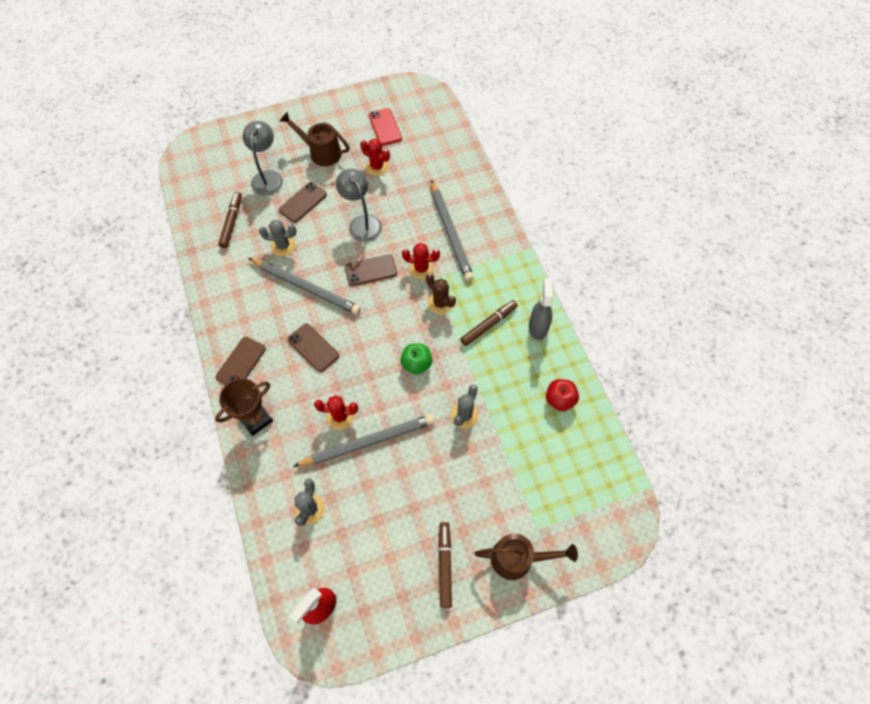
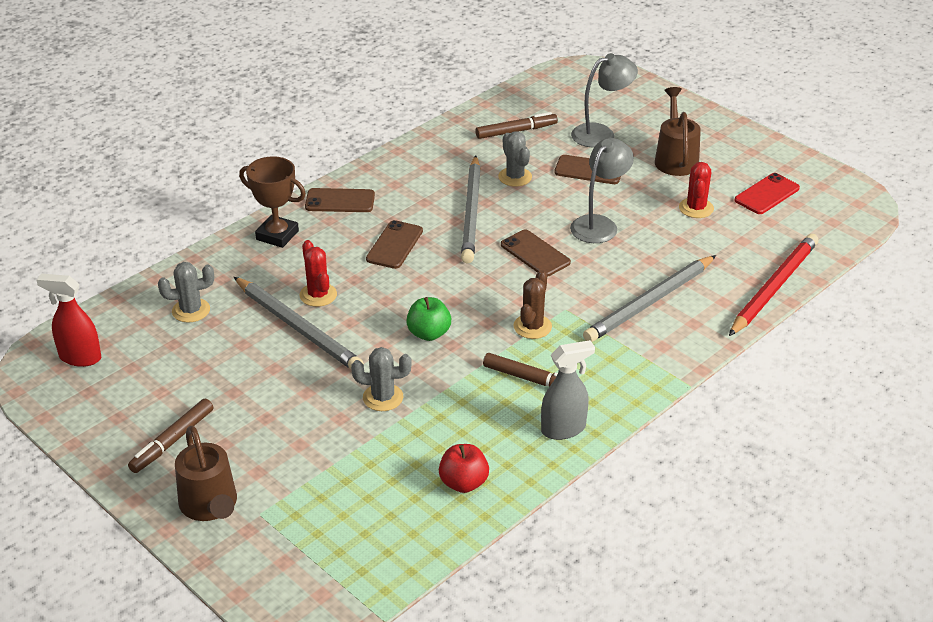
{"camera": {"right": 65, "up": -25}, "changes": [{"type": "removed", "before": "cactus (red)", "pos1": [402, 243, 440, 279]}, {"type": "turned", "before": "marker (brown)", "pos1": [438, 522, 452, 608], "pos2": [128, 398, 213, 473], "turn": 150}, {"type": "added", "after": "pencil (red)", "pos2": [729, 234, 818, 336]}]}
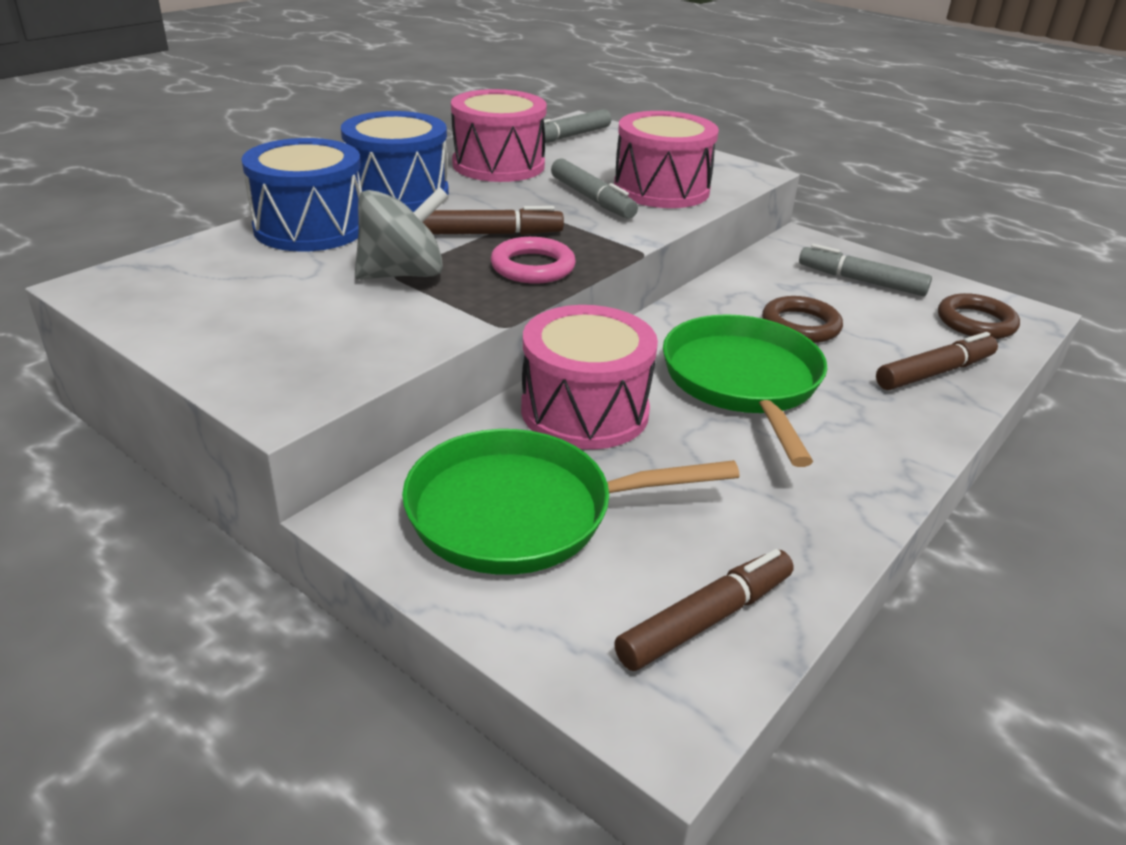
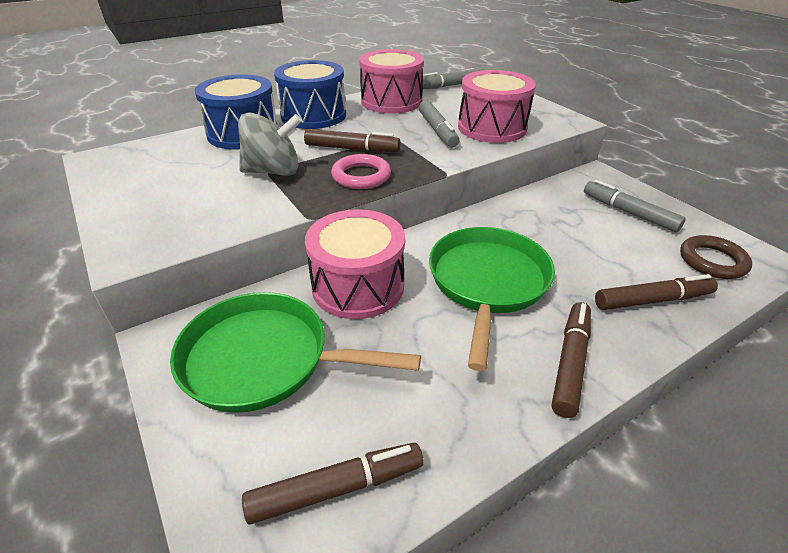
{"camera": {"right": 20, "up": 5}, "changes": [{"type": "removed", "before": "ring (brown)", "pos1": [762, 296, 843, 343]}, {"type": "added", "after": "marker (brown)", "pos2": [552, 302, 591, 418]}]}
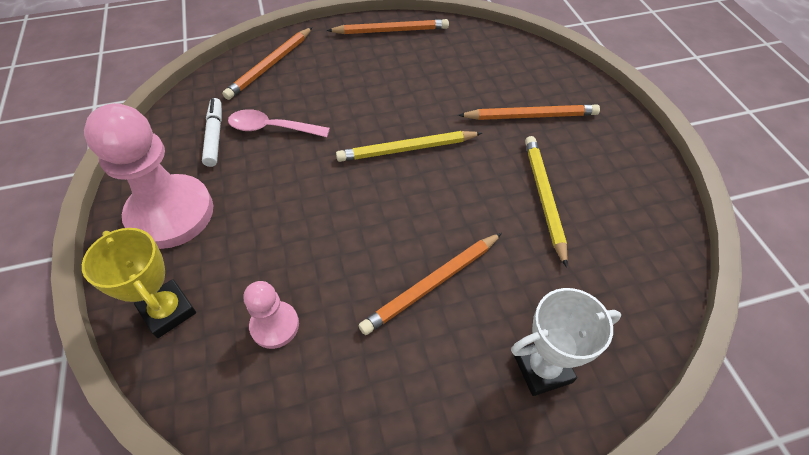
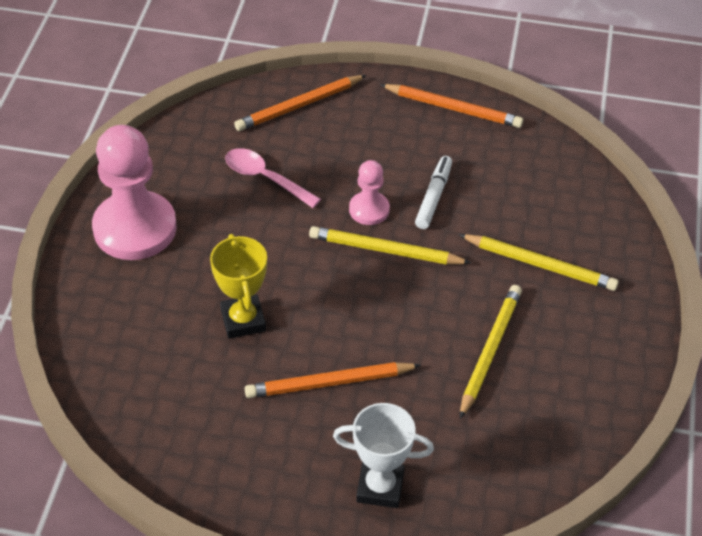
{"camera": {"right": 25, "up": -5}, "changes": [{"type": "moved", "before": "trophy (yellow)", "pos1": [82, 228, 196, 338], "pos2": [210, 234, 267, 339]}, {"type": "moved", "before": "marker (white)", "pos1": [202, 98, 222, 167], "pos2": [415, 156, 452, 229]}, {"type": "moved", "before": "pawn (pink)", "pos1": [244, 281, 299, 349], "pos2": [349, 160, 390, 225]}, {"type": "recoloured", "before": "pencil (orange)", "after": "pencil (yellow)", "pos1": [458, 104, 600, 120], "pos2": [459, 234, 619, 291]}]}
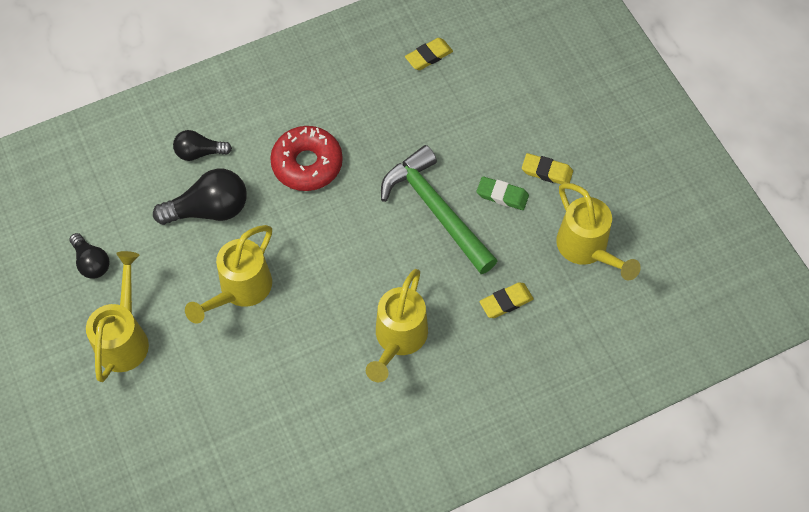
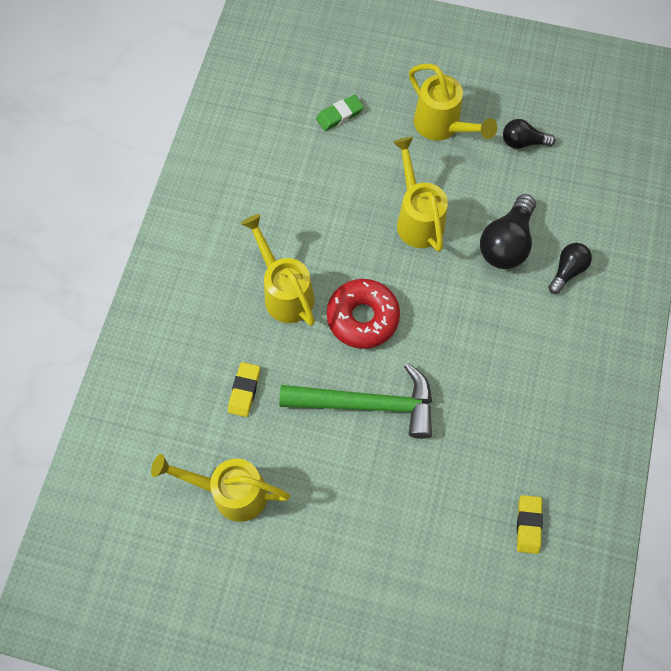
{"camera": {"right": 130, "up": 5}, "changes": [{"type": "moved", "before": "donut (red)", "pos1": [270, 126, 343, 191], "pos2": [327, 279, 400, 349]}, {"type": "moved", "before": "eraser (green)", "pos1": [477, 176, 529, 210], "pos2": [316, 95, 364, 131]}, {"type": "removed", "before": "eraser (yellow)", "pos1": [522, 153, 573, 184]}]}
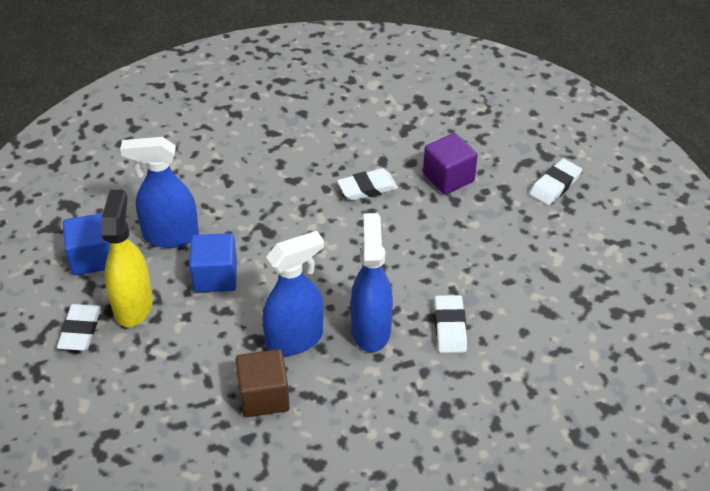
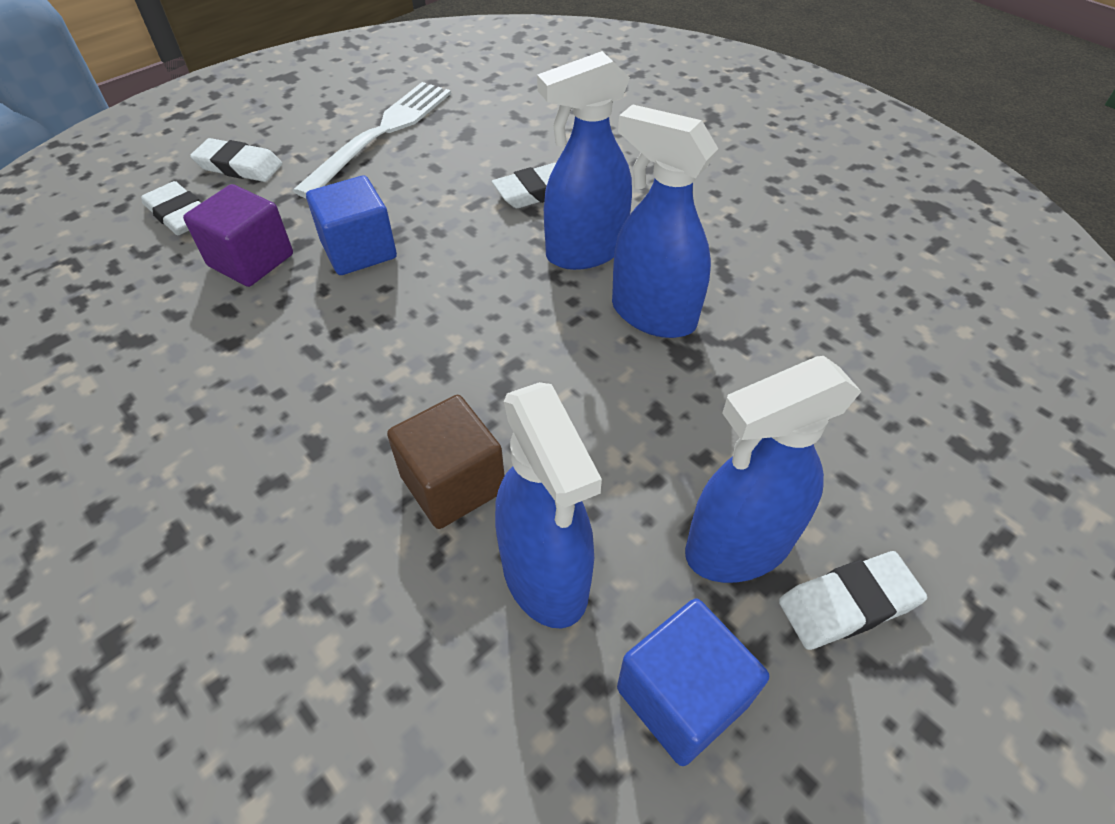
{"camera": {"right": -115, "up": 5}, "changes": [{"type": "recoloured", "before": "spray bottle (yellow)", "after": "spray bottle (blue)", "pos1": [101, 190, 153, 327], "pos2": [685, 356, 862, 583]}, {"type": "moved", "before": "cube (blue)", "pos1": [189, 233, 237, 292], "pos2": [306, 175, 397, 275]}, {"type": "moved", "before": "cube (brown)", "pos1": [235, 349, 290, 417], "pos2": [387, 395, 505, 529]}, {"type": "moved", "before": "eraser (white)", "pos1": [337, 168, 398, 201], "pos2": [141, 181, 201, 235]}, {"type": "added", "after": "fork (white)", "pos2": [292, 82, 451, 198]}]}
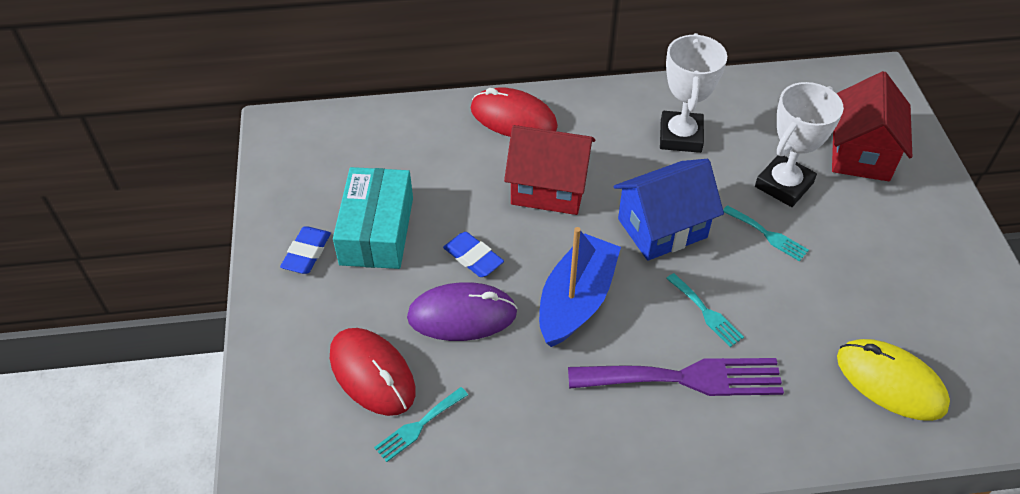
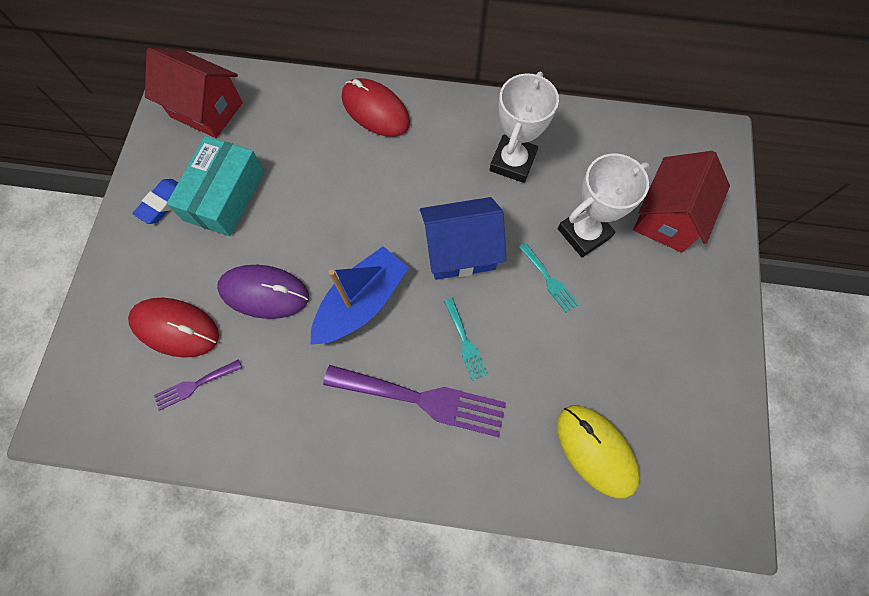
{"camera": {"right": 15, "up": 20}, "changes": [{"type": "turned", "before": "mouse (red)", "pos1": [330, 328, 415, 416], "pos2": [128, 298, 219, 358], "turn": -45}, {"type": "recoloured", "before": "fork (turquoise)", "after": "fork (purple)", "pos1": [374, 387, 468, 462], "pos2": [154, 359, 242, 411]}, {"type": "removed", "before": "eraser (blue)", "pos1": [443, 232, 504, 277]}, {"type": "moved", "before": "house (red)", "pos1": [504, 125, 595, 215], "pos2": [145, 48, 243, 138]}]}
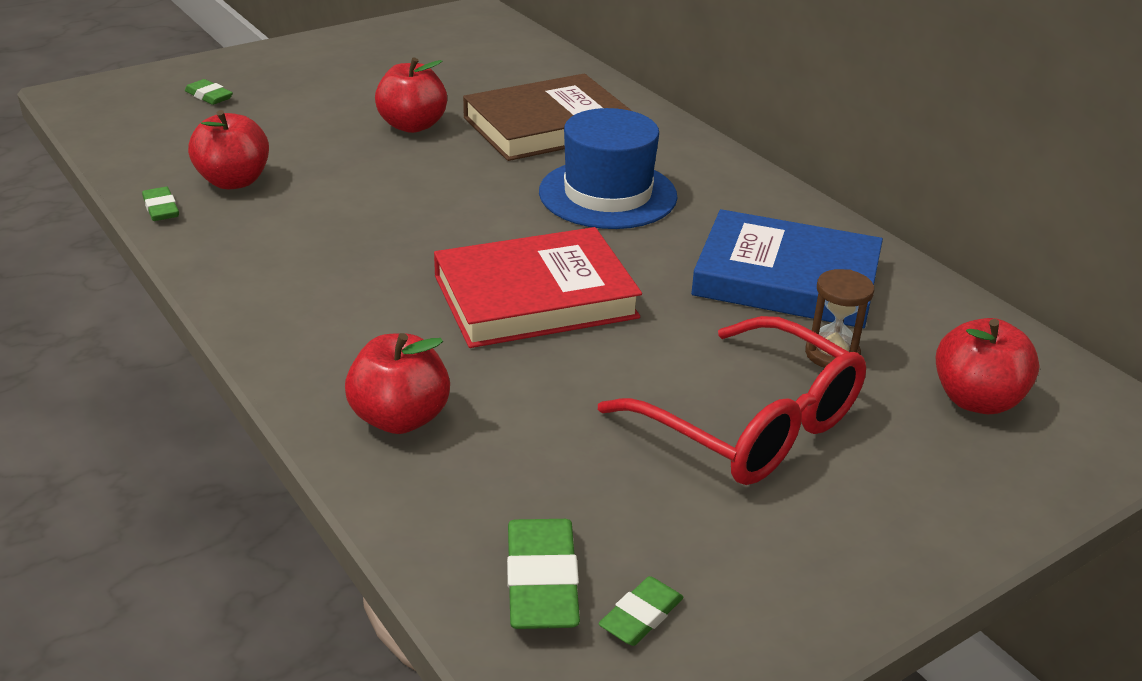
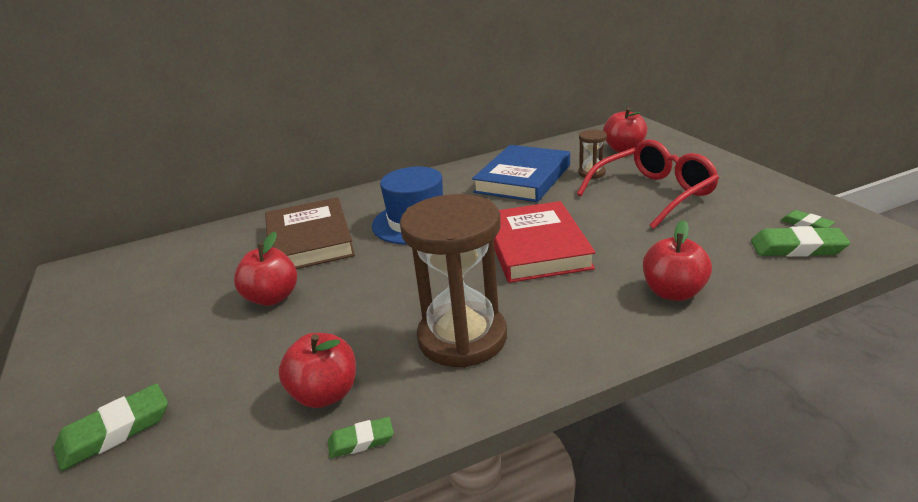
{"camera": {"right": -75, "up": -5}, "changes": [{"type": "resized", "before": "eraser (green)", "pos1": [185, 79, 233, 105], "pos2": [54, 384, 168, 471], "scale": 1.72}, {"type": "added", "after": "hourglass (brown)", "pos2": [400, 194, 507, 368]}]}
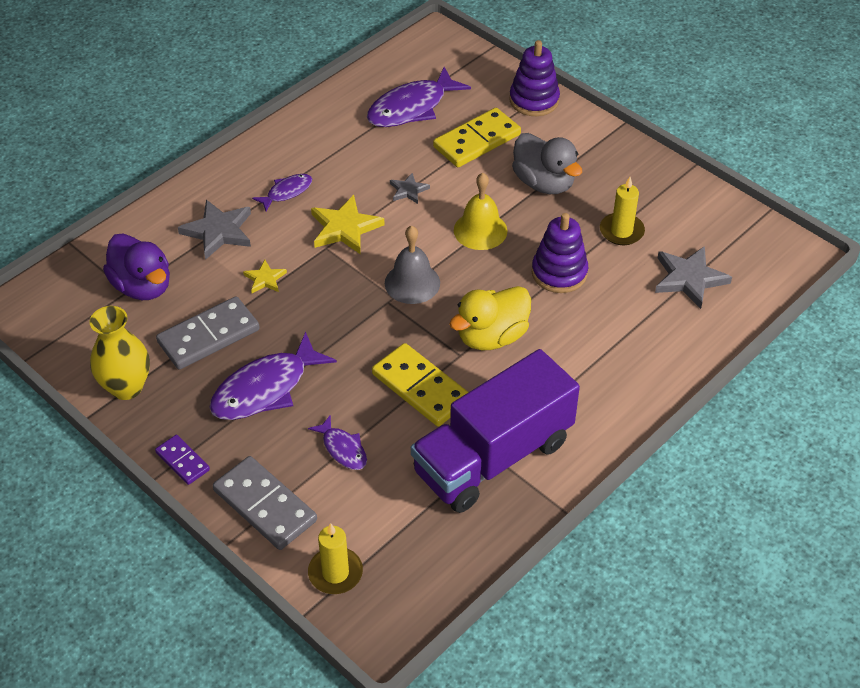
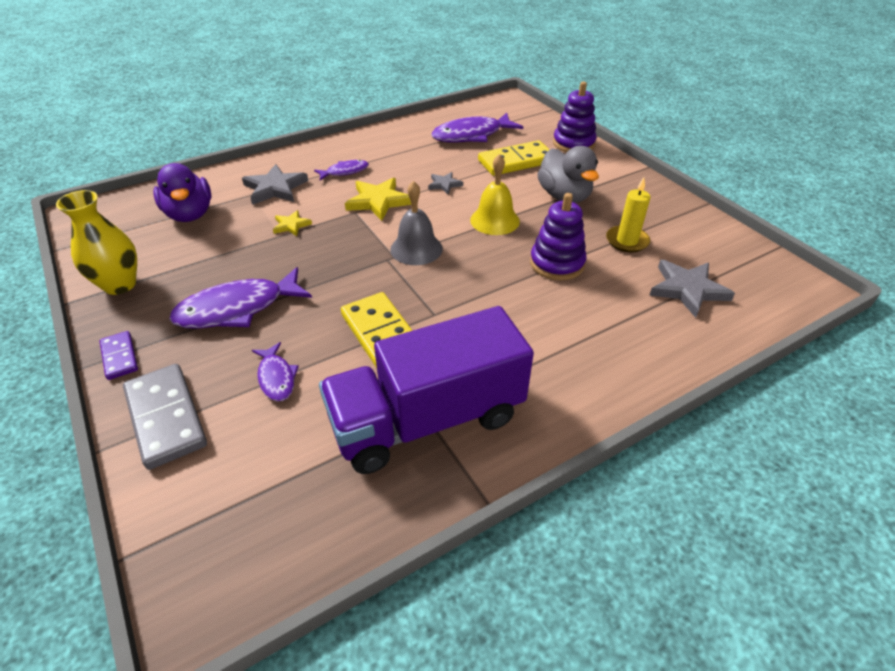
{"camera": {"right": 15, "up": -5}, "changes": [{"type": "removed", "before": "domino (grey)", "pos1": [156, 296, 260, 370]}, {"type": "removed", "before": "candle (yellow)", "pos1": [308, 523, 363, 594]}, {"type": "removed", "before": "duck (yellow)", "pos1": [449, 286, 531, 350]}]}
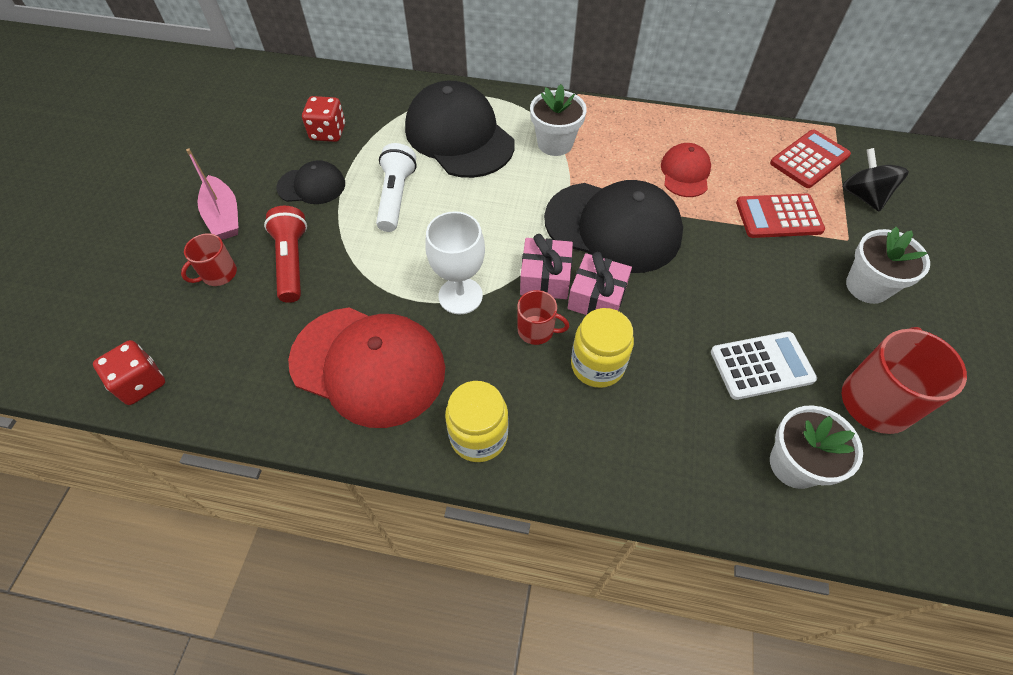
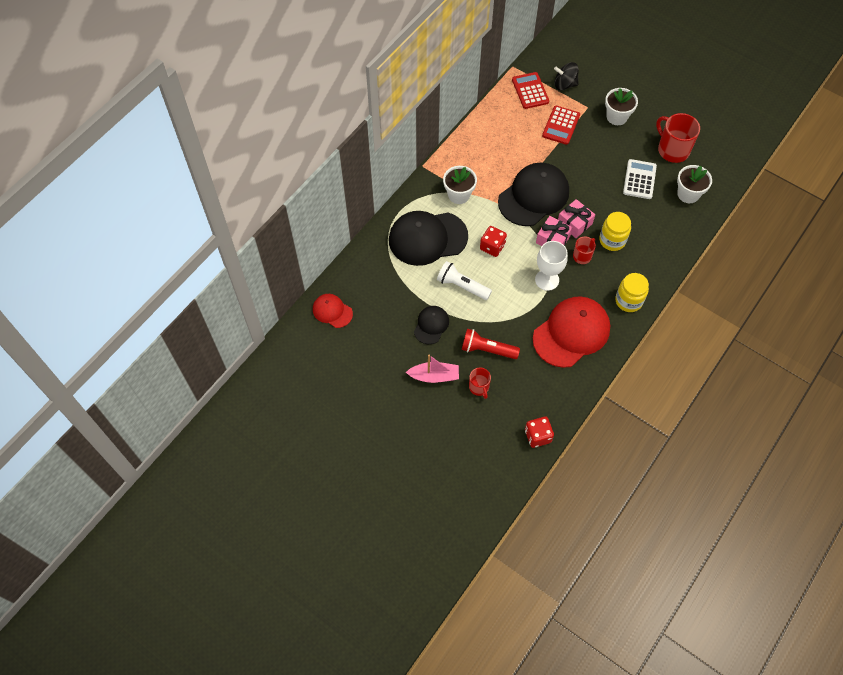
{"camera": {"right": -65, "up": 5}, "changes": [{"type": "moved", "before": "dice (red)", "pos1": [302, 96, 345, 142], "pos2": [480, 226, 507, 257]}, {"type": "moved", "before": "cap (red)", "pos1": [661, 143, 711, 197], "pos2": [313, 294, 353, 328]}]}
